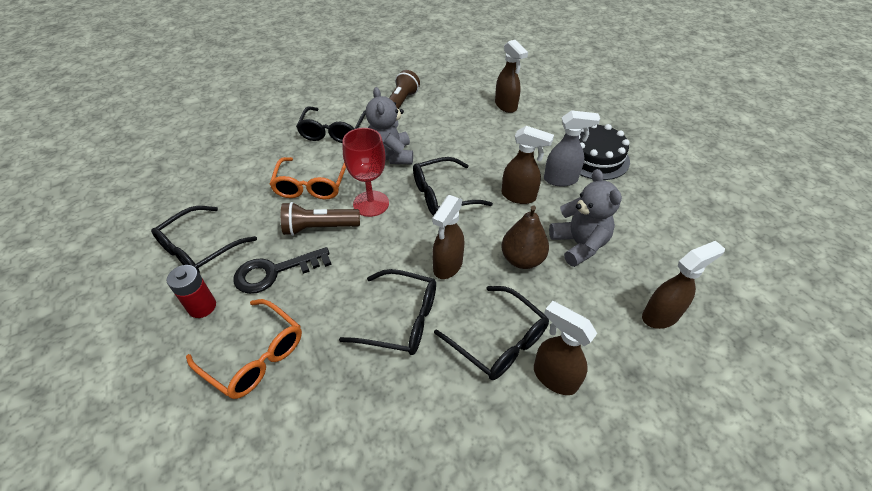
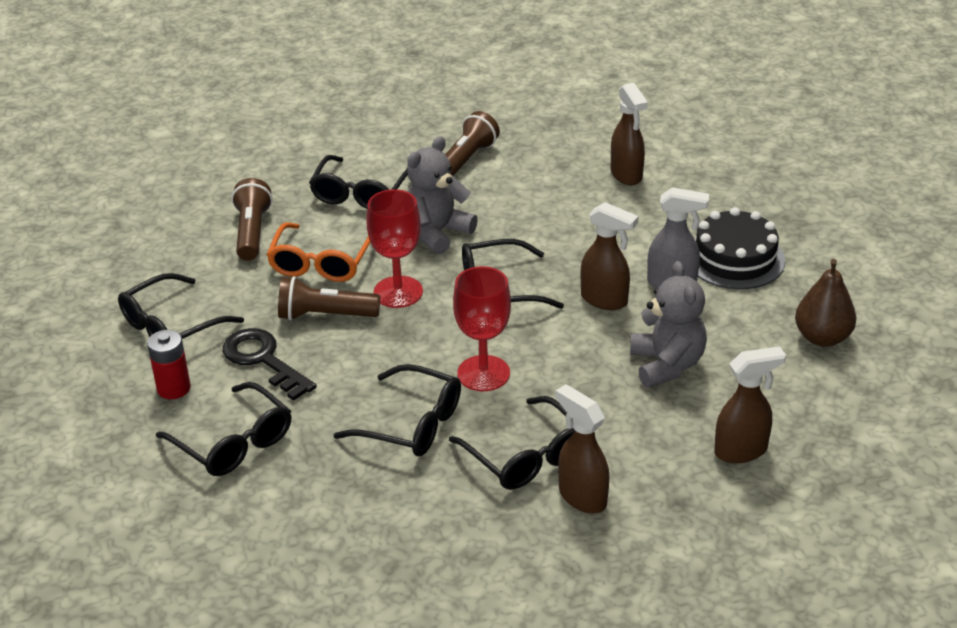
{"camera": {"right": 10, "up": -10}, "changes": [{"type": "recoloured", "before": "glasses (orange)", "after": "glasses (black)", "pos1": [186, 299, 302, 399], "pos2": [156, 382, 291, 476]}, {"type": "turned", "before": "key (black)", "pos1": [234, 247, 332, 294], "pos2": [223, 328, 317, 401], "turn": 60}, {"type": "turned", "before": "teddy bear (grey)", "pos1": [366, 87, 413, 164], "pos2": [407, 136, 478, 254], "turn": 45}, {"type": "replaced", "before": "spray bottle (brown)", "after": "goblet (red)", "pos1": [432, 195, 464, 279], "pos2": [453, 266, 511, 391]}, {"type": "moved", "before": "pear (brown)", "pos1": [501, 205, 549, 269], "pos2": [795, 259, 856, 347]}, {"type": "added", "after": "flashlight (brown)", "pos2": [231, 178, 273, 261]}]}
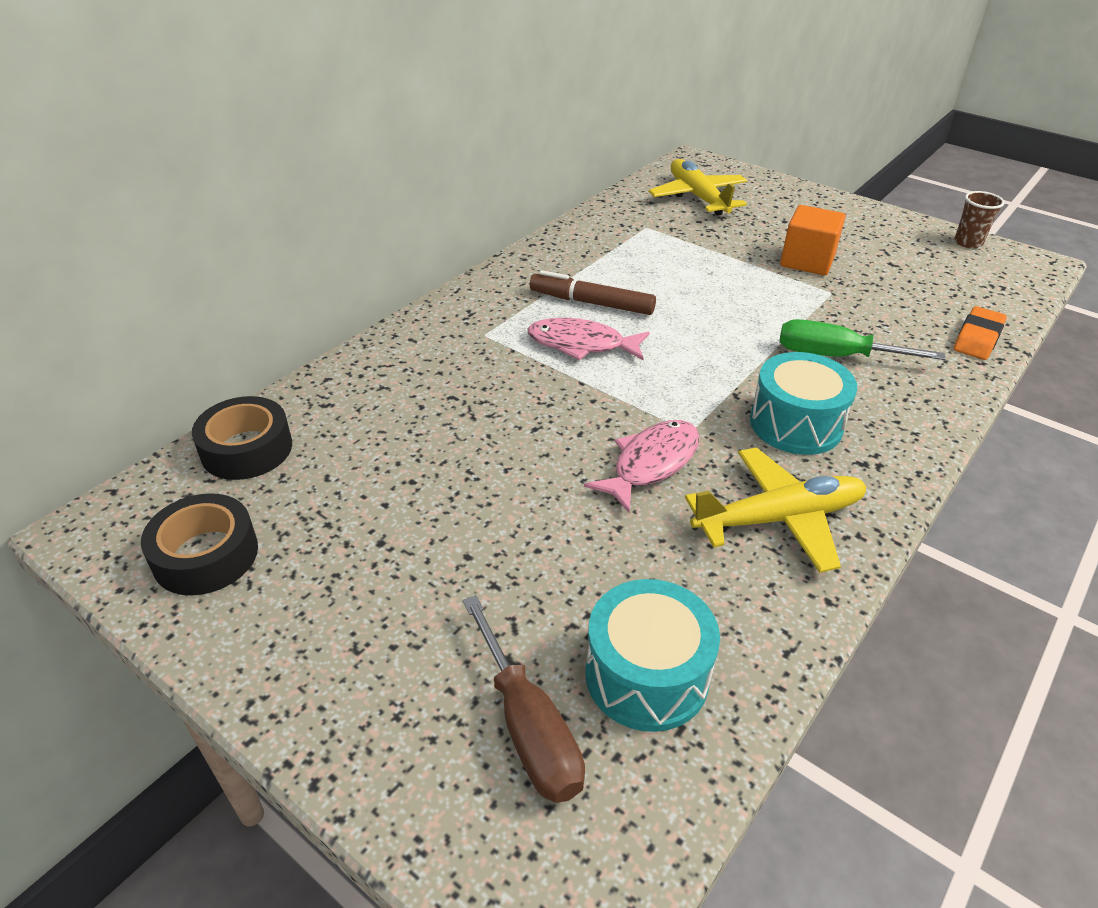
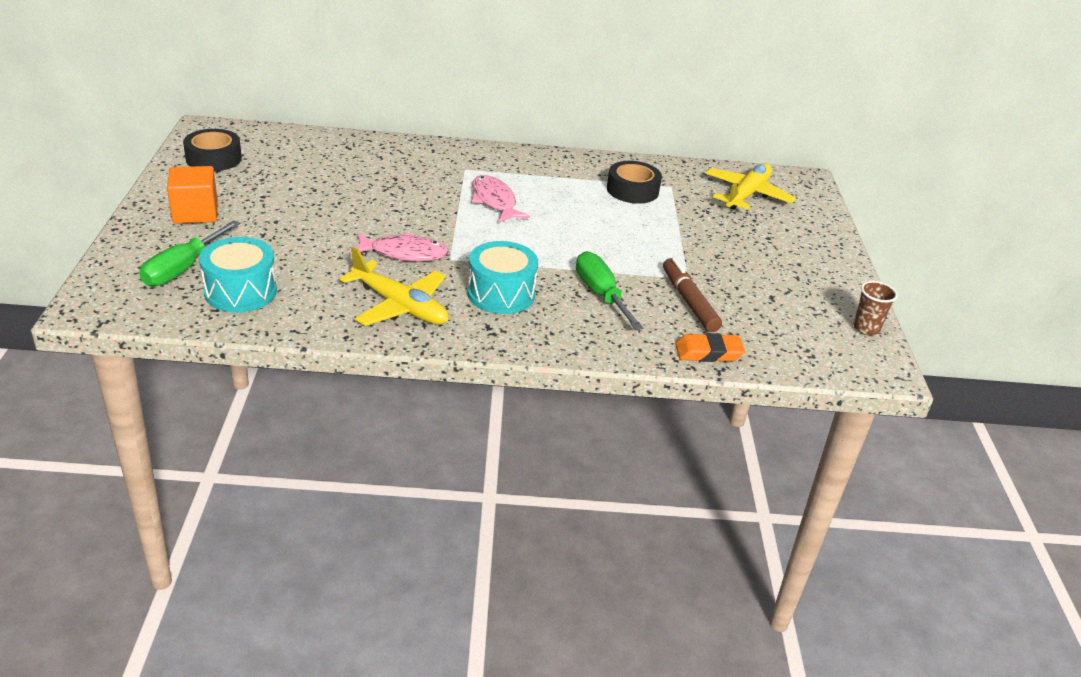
{"camera": {"right": 50, "up": -5}, "changes": [{"type": "moved", "before": "tape (black)", "pos1": [192, 396, 292, 480], "pos2": [607, 161, 662, 204]}, {"type": "recoloured", "before": "screwdriver (brown)", "after": "screwdriver (green)", "pos1": [463, 595, 585, 803], "pos2": [139, 220, 240, 286]}, {"type": "moved", "before": "marker (brown)", "pos1": [530, 270, 656, 315], "pos2": [663, 257, 722, 332]}, {"type": "moved", "before": "cube (orange)", "pos1": [780, 205, 846, 275], "pos2": [167, 166, 218, 224]}]}
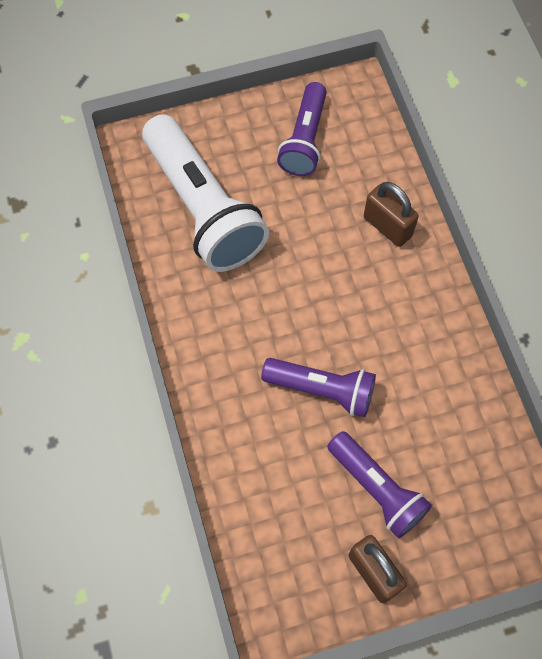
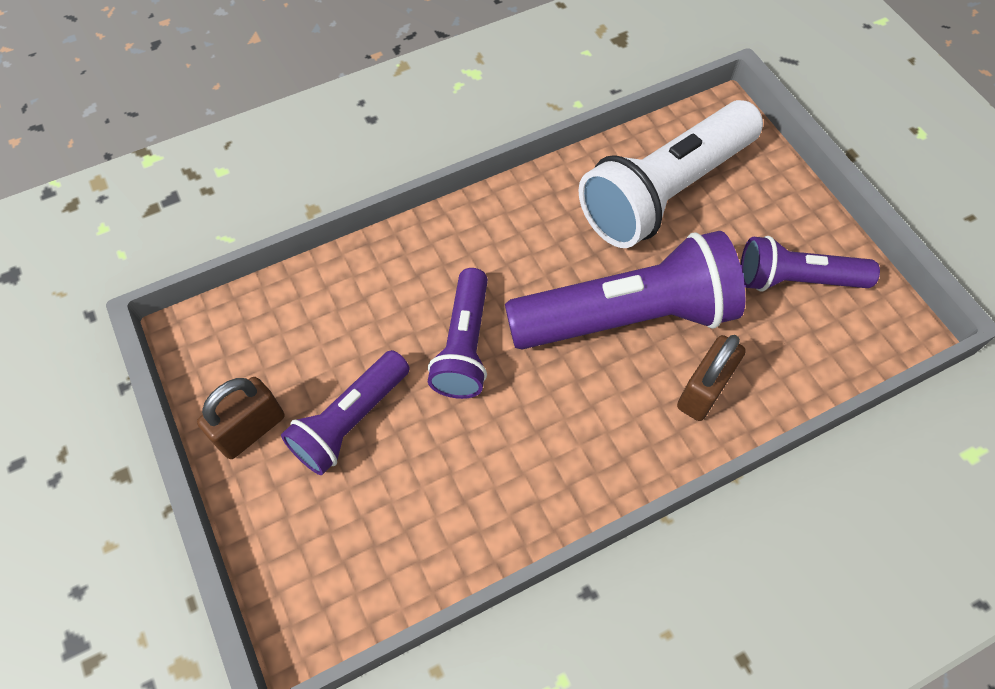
{"camera": {"right": 80, "up": -5}, "changes": [{"type": "added", "after": "flashlight (purple)", "pos2": [505, 231, 745, 350]}]}
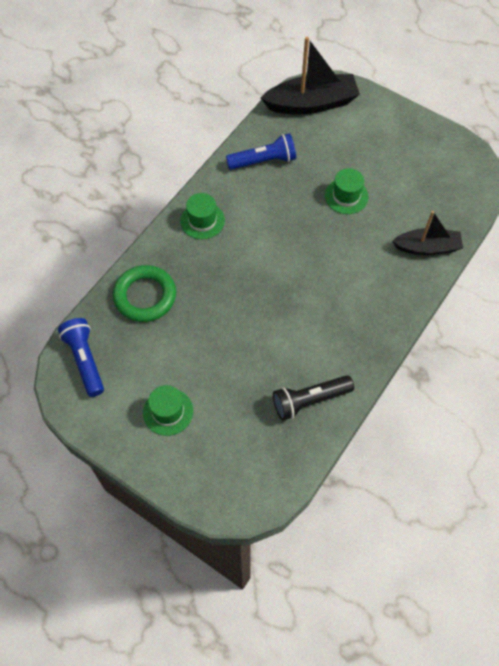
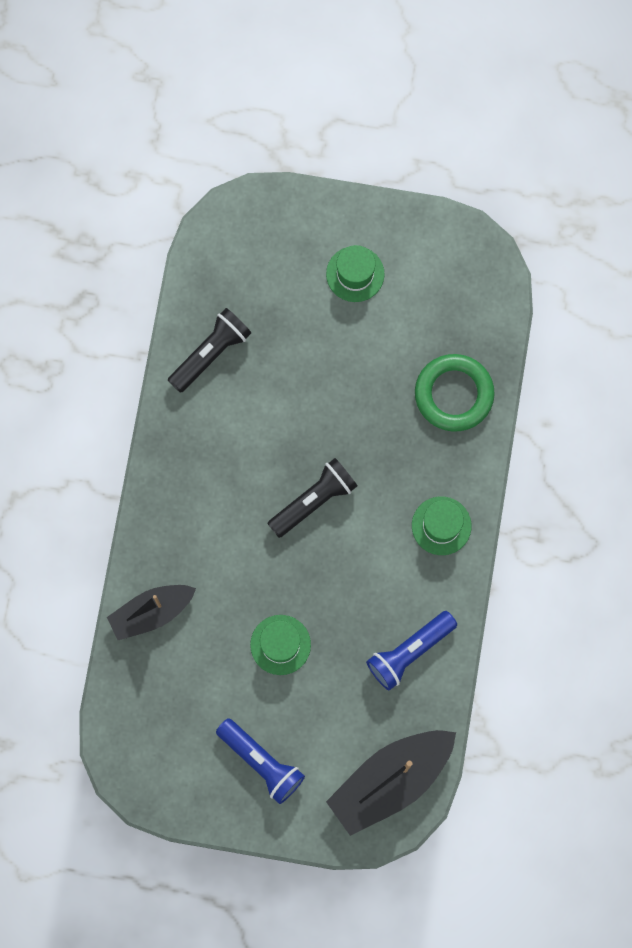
{"camera": {"right": 155, "up": 15}, "changes": [{"type": "moved", "before": "flashlight (blue)", "pos1": [58, 318, 104, 397], "pos2": [216, 718, 305, 804]}, {"type": "added", "after": "flashlight (black)", "pos2": [267, 458, 357, 538]}]}
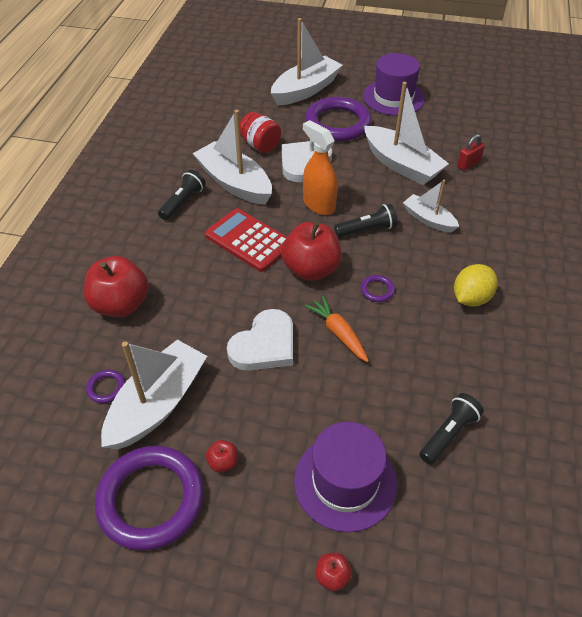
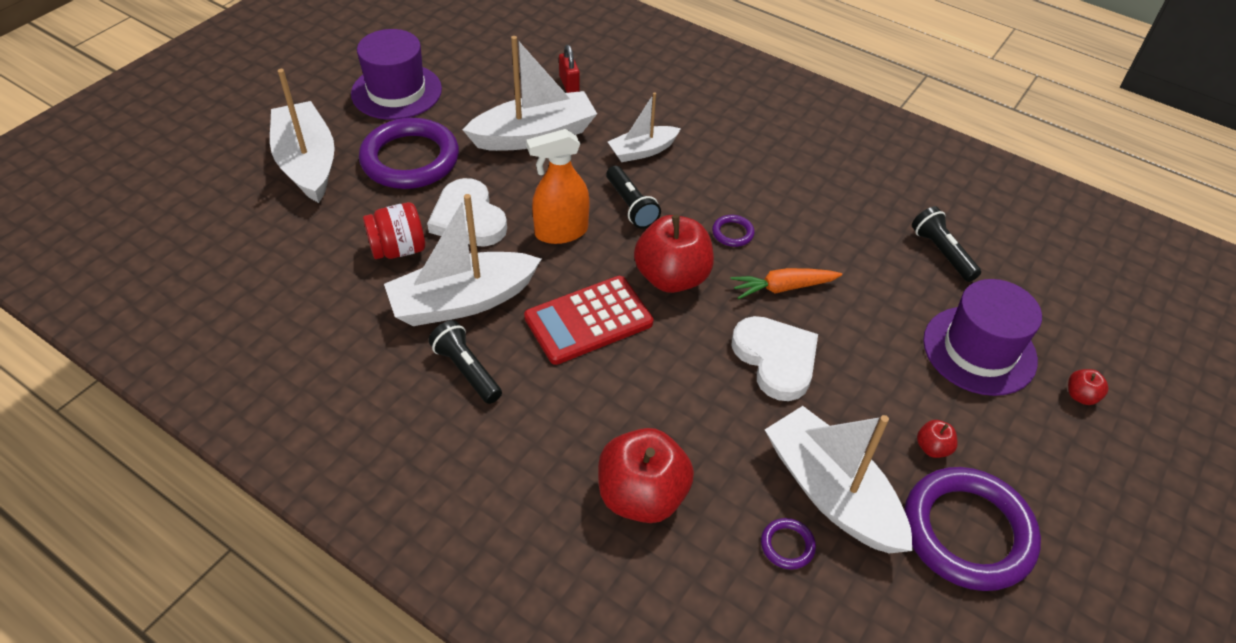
{"camera": {"right": -70, "up": 0}, "changes": [{"type": "turned", "before": "flashlight (black)", "pos1": [334, 204, 398, 237], "pos2": [606, 166, 661, 229], "turn": 150}, {"type": "removed", "before": "lemon (yellow)", "pos1": [454, 264, 498, 307]}]}
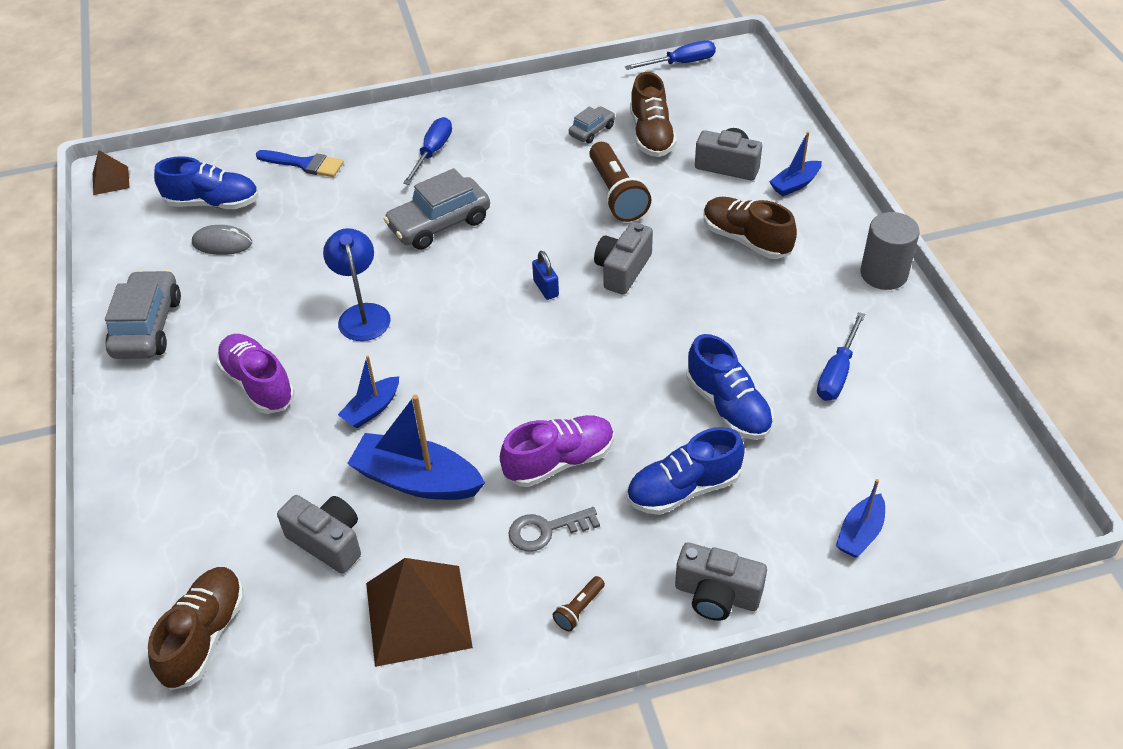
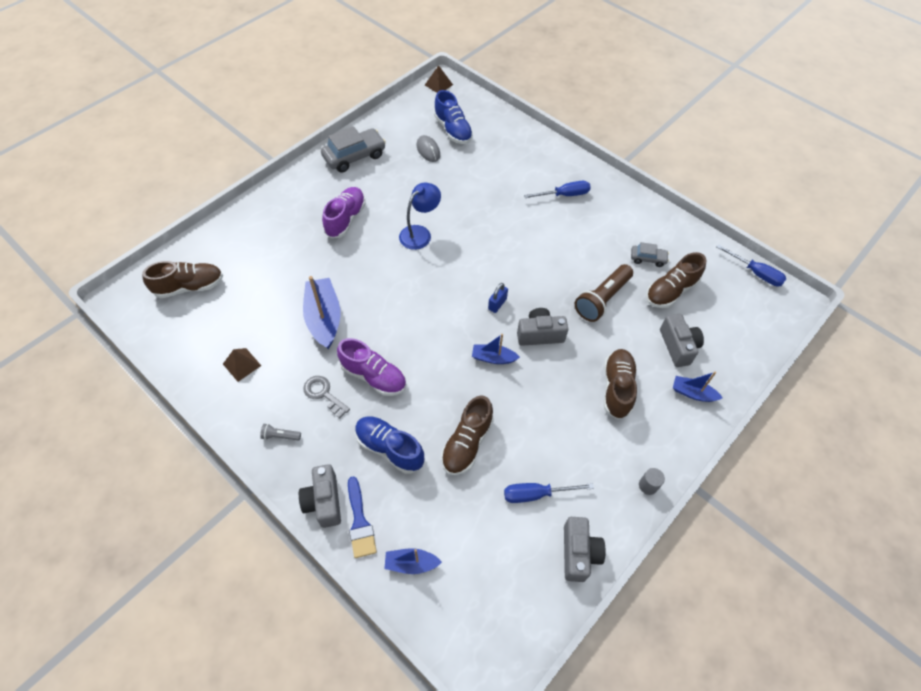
{"camera": {"right": 55, "up": 10}, "changes": [{"type": "moved", "before": "brush (blue)", "pos1": [256, 150, 344, 177], "pos2": [348, 476, 377, 558]}, {"type": "moved", "before": "camera (grey)", "pos1": [277, 495, 361, 574], "pos2": [564, 517, 606, 582]}, {"type": "moved", "before": "boat (blue)", "pos1": [338, 355, 399, 428], "pos2": [472, 334, 520, 364]}, {"type": "resized", "before": "pyramid (brown)", "pos1": [366, 558, 473, 667], "pos2": [223, 348, 261, 382], "scale": 0.51}, {"type": "removed", "before": "car (grey)", "pos1": [384, 168, 490, 250]}, {"type": "recoloured", "before": "flashlight (brown)", "after": "flashlight (grey)", "pos1": [553, 576, 605, 631], "pos2": [260, 424, 301, 441]}, {"type": "recoloured", "before": "shoe (blue)", "after": "shoe (brown)", "pos1": [687, 334, 774, 440], "pos2": [441, 395, 494, 475]}, {"type": "resized", "before": "cylinder (grey)", "pos1": [860, 212, 920, 290], "pos2": [639, 468, 665, 495], "scale": 0.52}]}
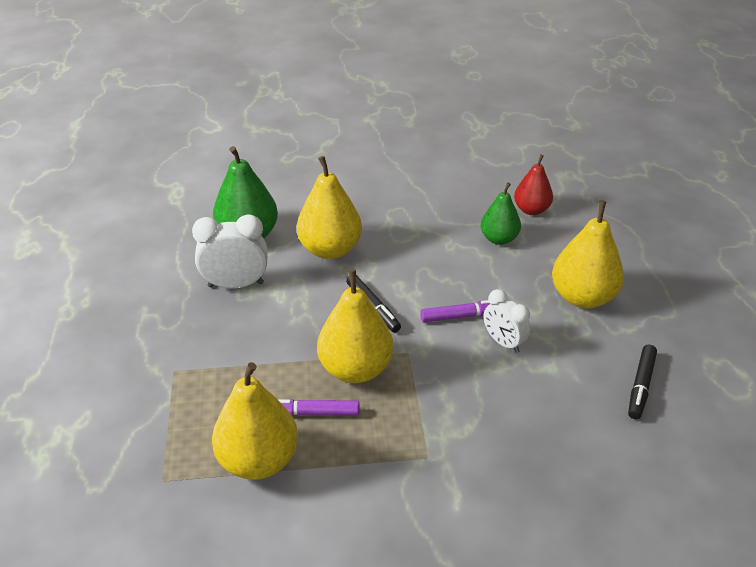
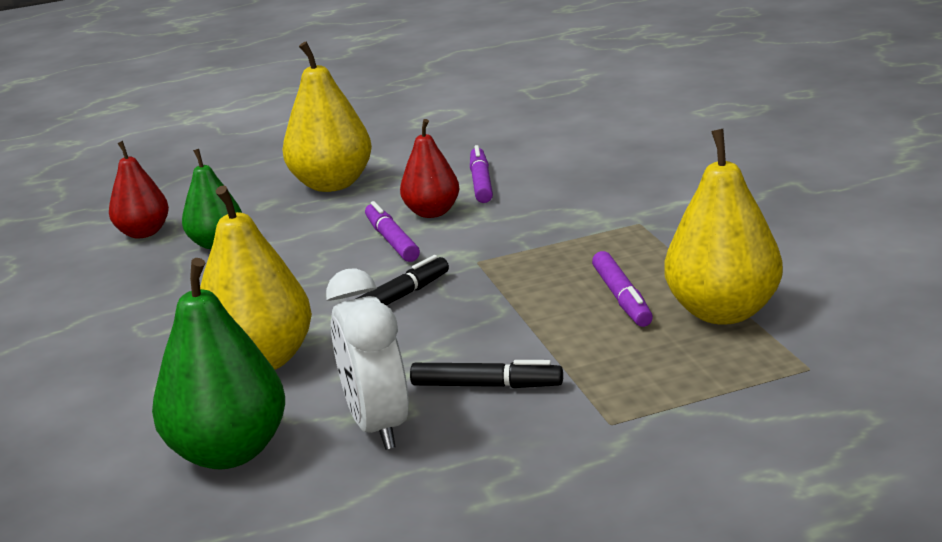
{"camera": {"right": -100, "up": -15}, "changes": [{"type": "removed", "before": "pear (yellow)", "pos1": [317, 269, 394, 383]}, {"type": "replaced", "before": "clock (white)", "after": "pear (red)", "pos1": [484, 289, 530, 353], "pos2": [400, 119, 459, 218]}, {"type": "moved", "before": "marker (black)", "pos1": [628, 345, 657, 419], "pos2": [410, 360, 563, 388]}, {"type": "added", "after": "marker (purple)", "pos2": [470, 145, 493, 203]}]}
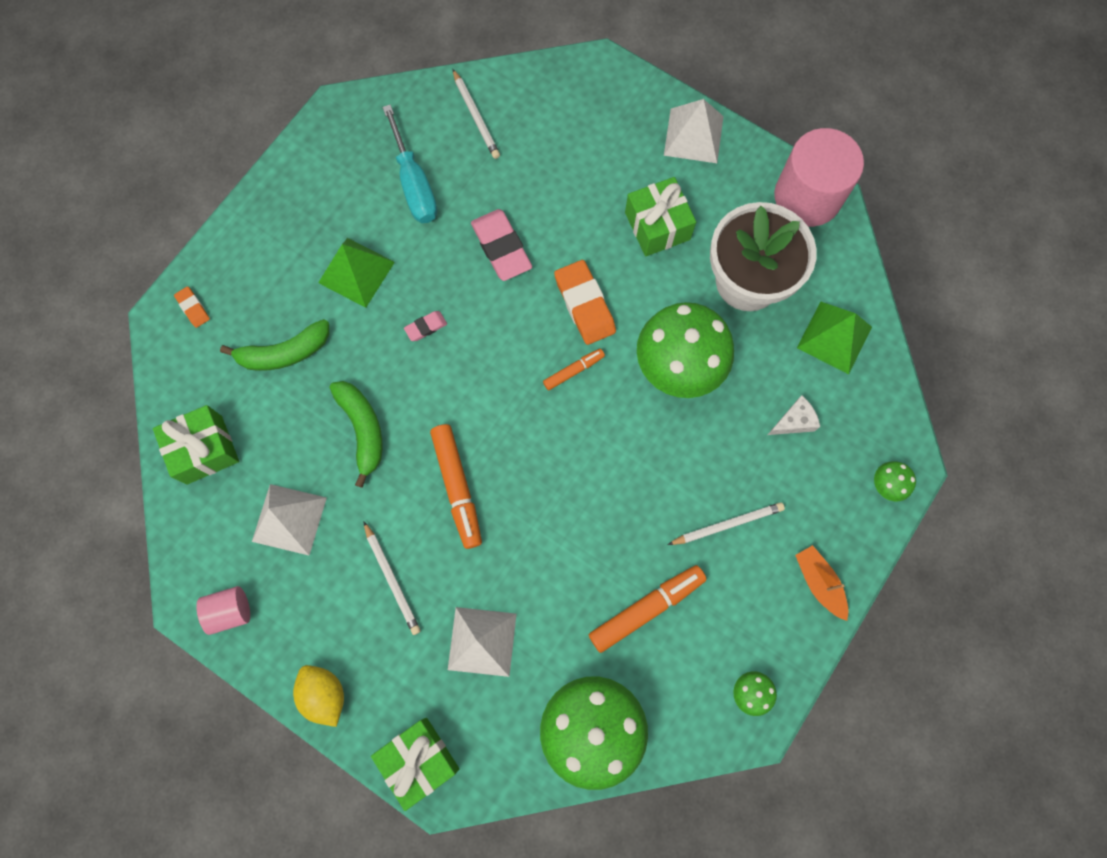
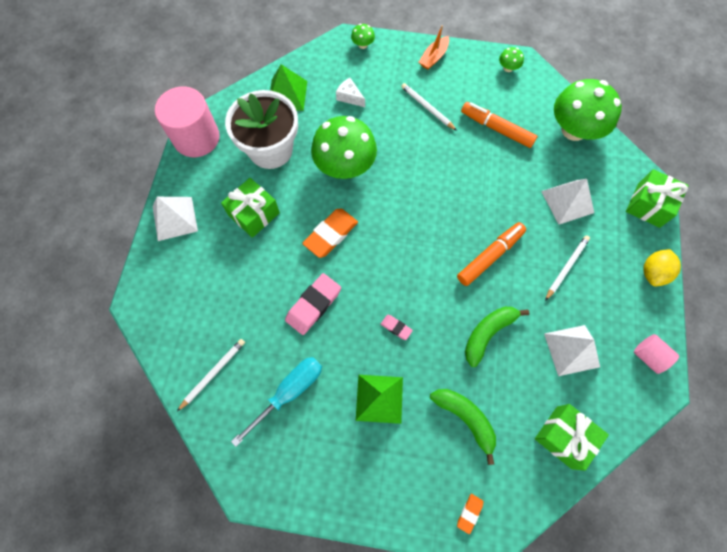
{"camera": {"right": -115, "up": -5}, "changes": [{"type": "removed", "before": "marker (orange)", "pos1": [543, 349, 605, 390]}]}
